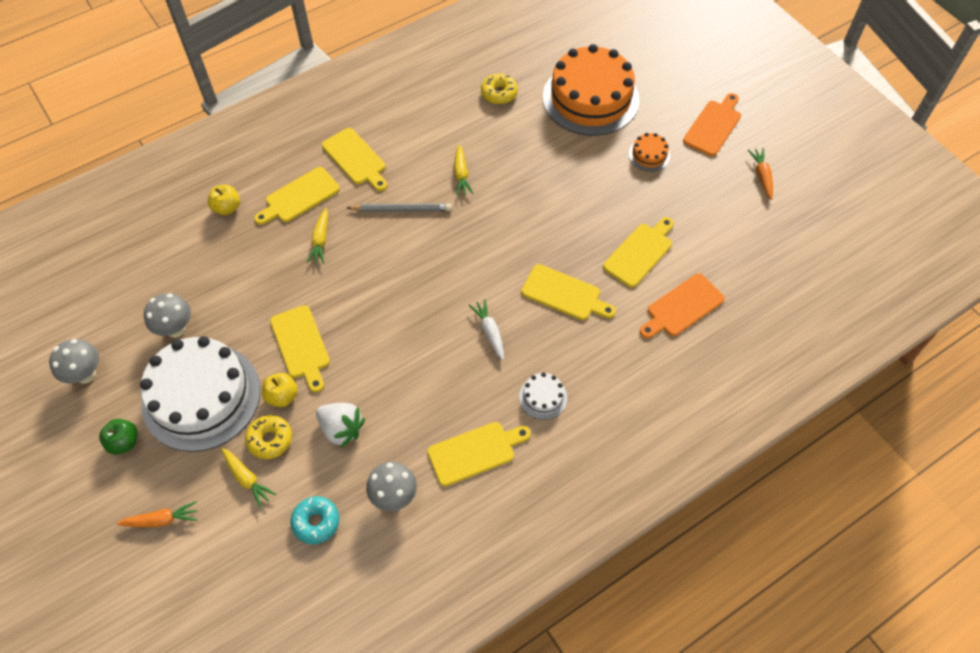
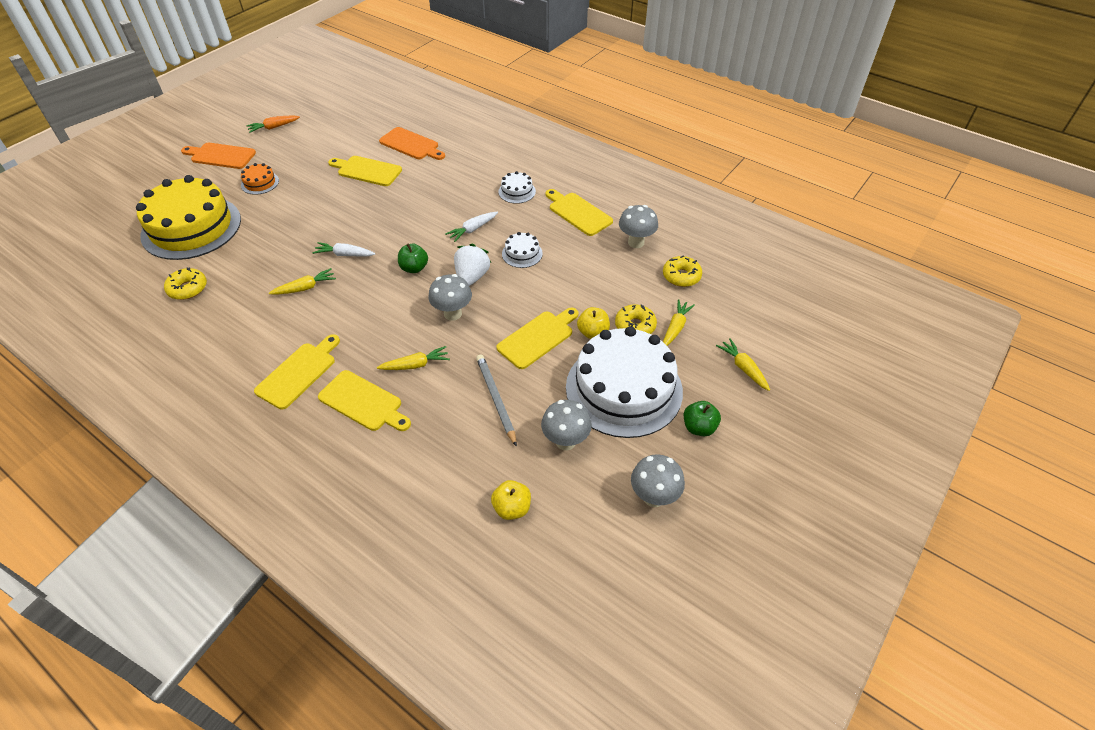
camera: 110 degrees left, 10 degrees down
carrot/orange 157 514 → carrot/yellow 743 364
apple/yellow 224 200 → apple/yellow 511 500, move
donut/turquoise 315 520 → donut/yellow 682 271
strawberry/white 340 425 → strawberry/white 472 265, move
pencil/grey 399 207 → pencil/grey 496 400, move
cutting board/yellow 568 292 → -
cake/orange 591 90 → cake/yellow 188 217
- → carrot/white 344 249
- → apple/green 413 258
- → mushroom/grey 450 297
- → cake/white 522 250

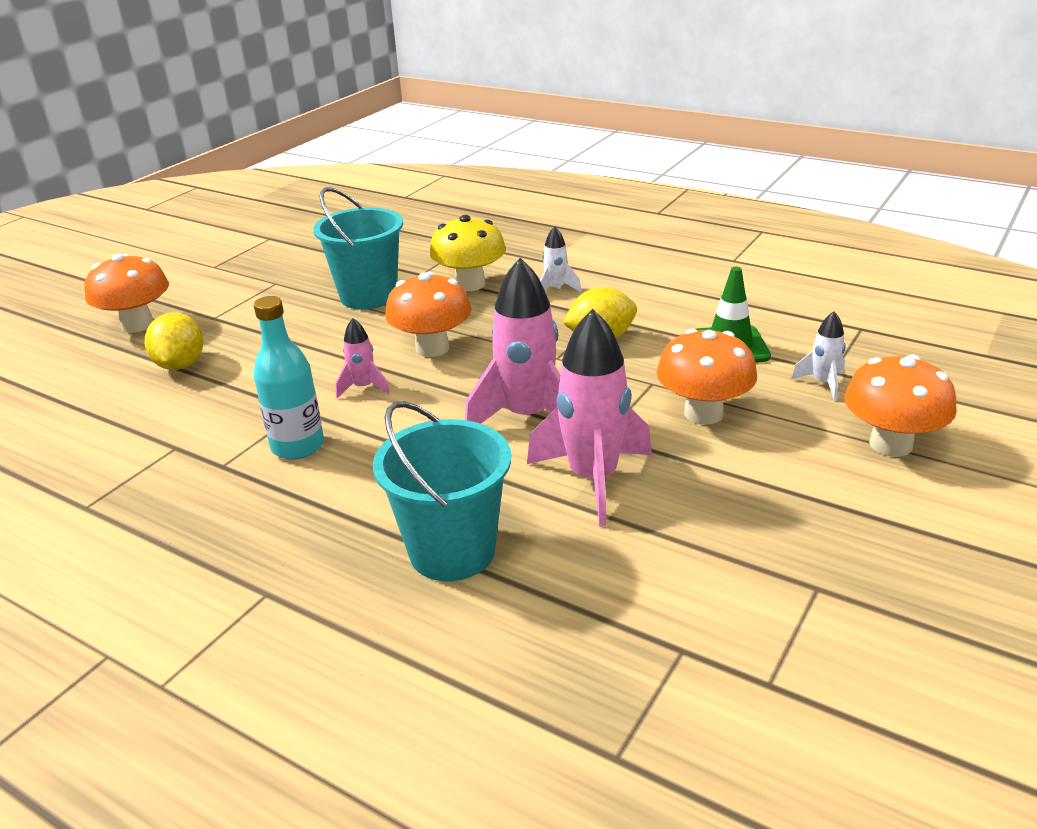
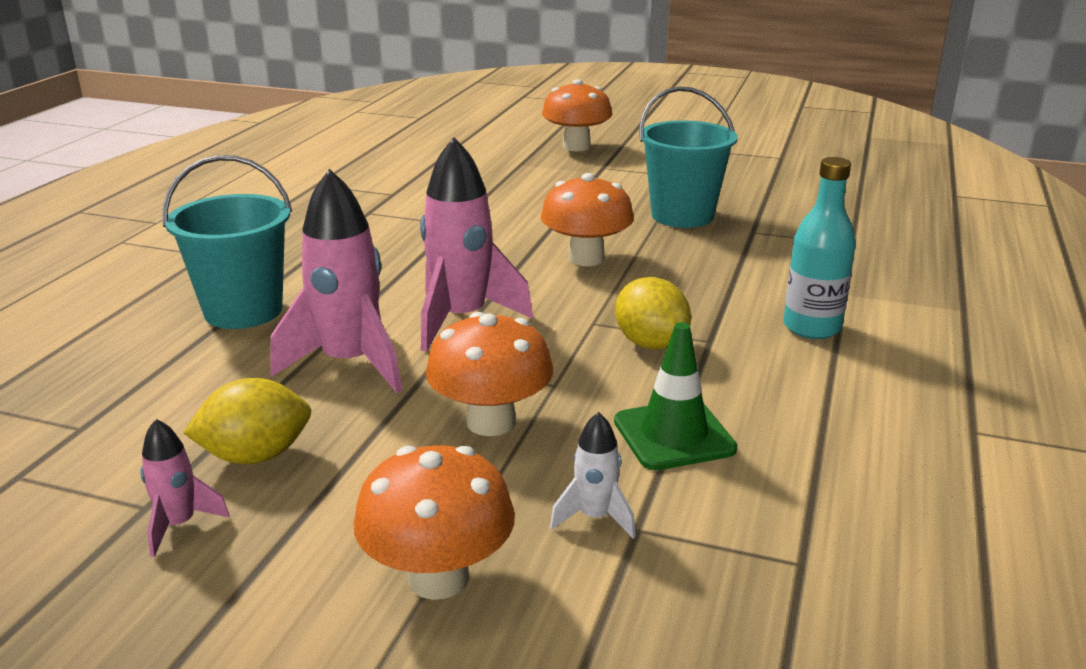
camera: 75 degrees right, 5 degrees down
lemon/yellow 174 341 → lemon/yellow 247 421, move
bottle/turquoise 289 378 → bottle/turquoise 819 248, move
rocket/pink 362 358 → rocket/pink 185 488, move
mushroom/yellow 467 253 → -
rocket/white 560 259 → -

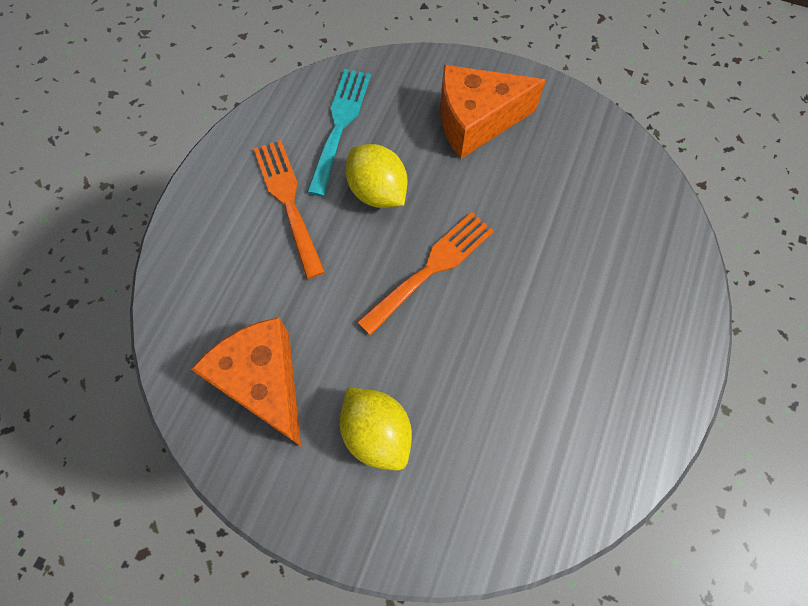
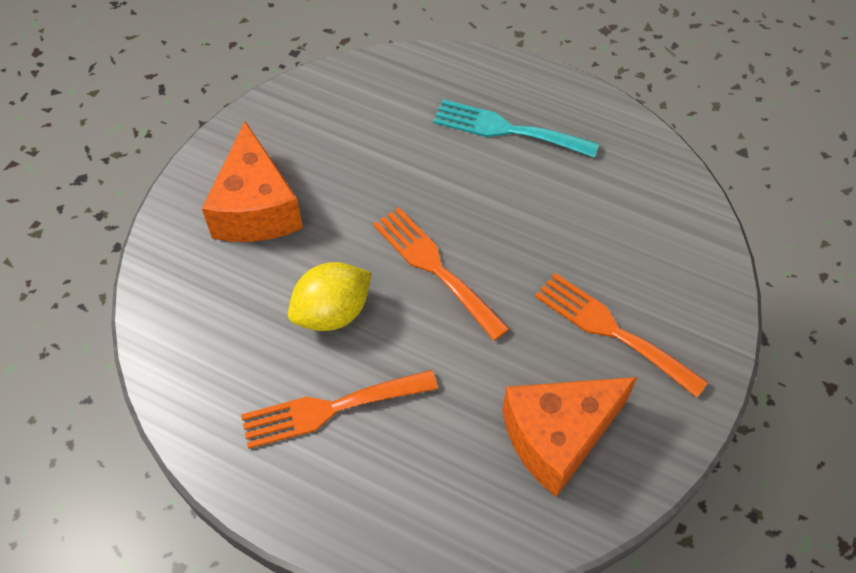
camera: 85 degrees left, 10 degrees down
fork/turquoise 339 133 → fork/turquoise 516 128, move
lemon/yellow 376 429 → fork/orange 621 335

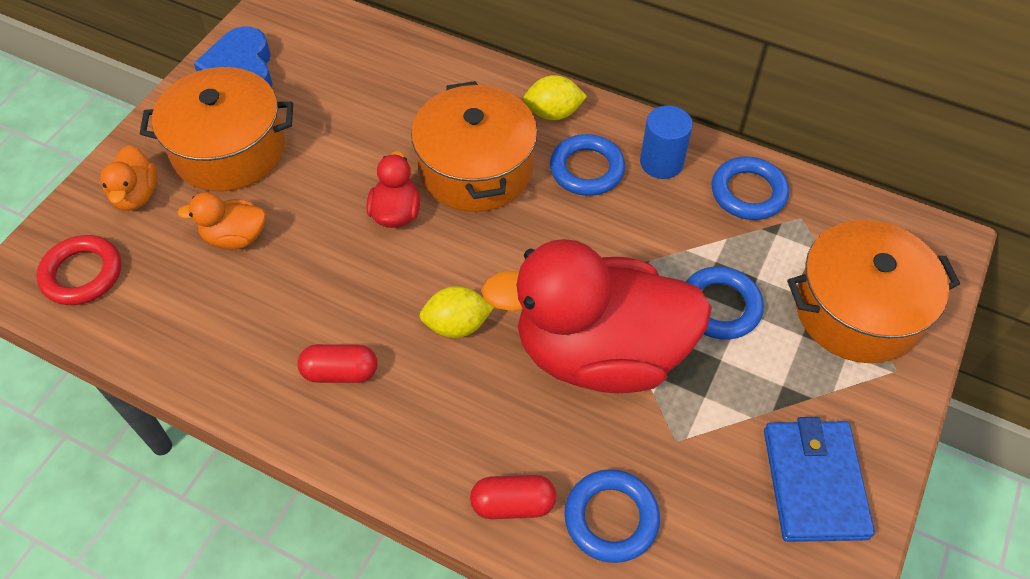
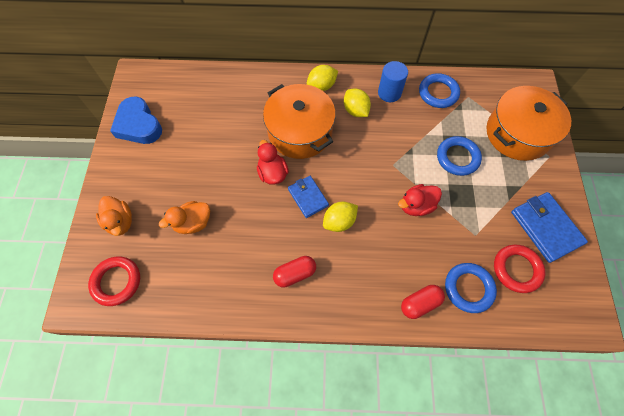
camera: 25 degrees left, 10 degrees up
pot/orange 216 129 → -
duck/red 596 316 → duck/red 420 200, x0.42
ring/blue 587 165 → lemon/yellow 357 102
- → wallet/blue 308 197
- → ring/red 519 269

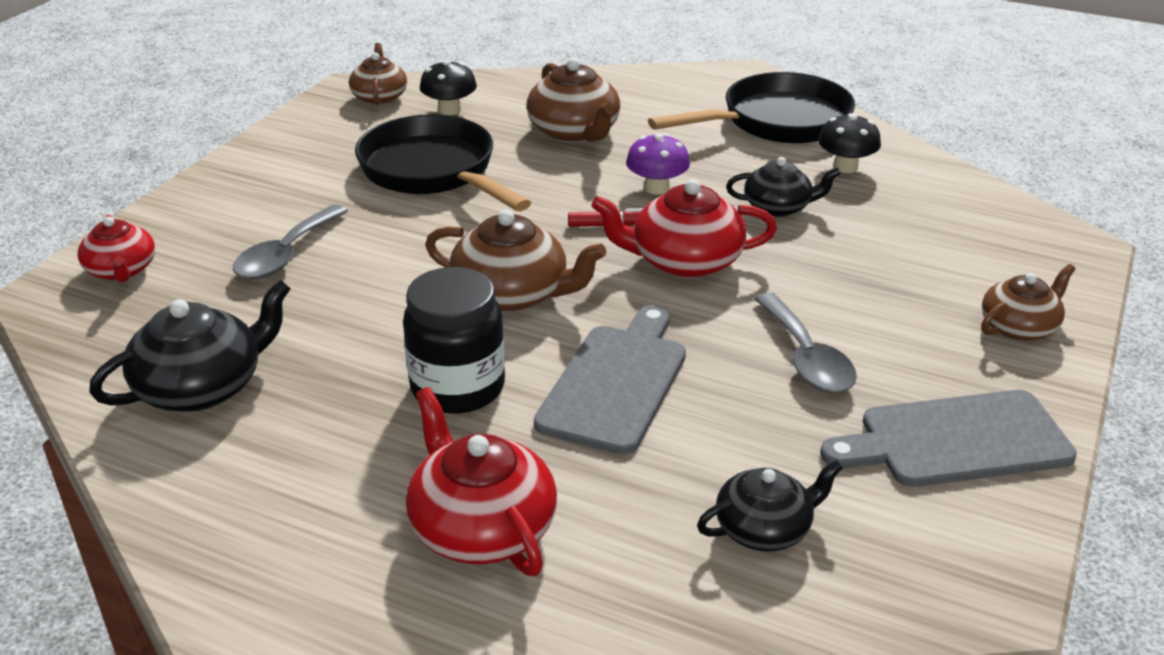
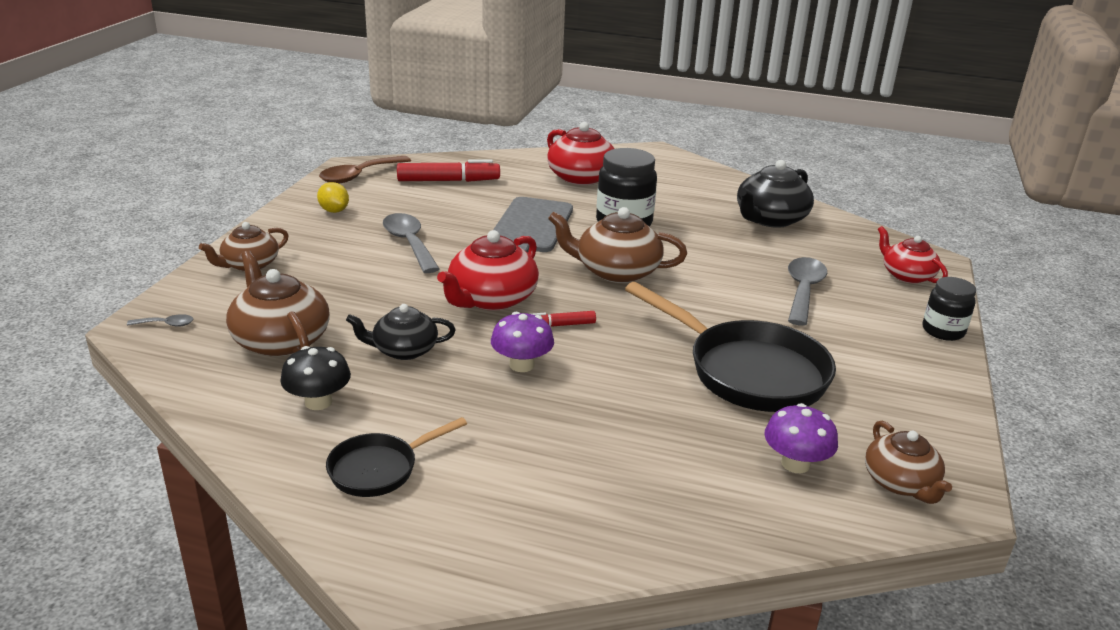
camera: 170 degrees right, 5 degrees down
mushroom/black 448 87 → mushroom/purple 801 438
teapot/brown 573 100 → teapot/brown 278 303, move
teapot/red 684 228 → teapot/red 488 270, 135 degrees clockwise
pan/black 751 107 → pan/black 396 457, x0.53
teapot/black 770 505 → marker/red 448 170
cutting board/grey 948 438 → lemon/yellow 333 197
- → spoon/grey 160 320
- → spoon/brown 365 169
- → jar/black 949 309

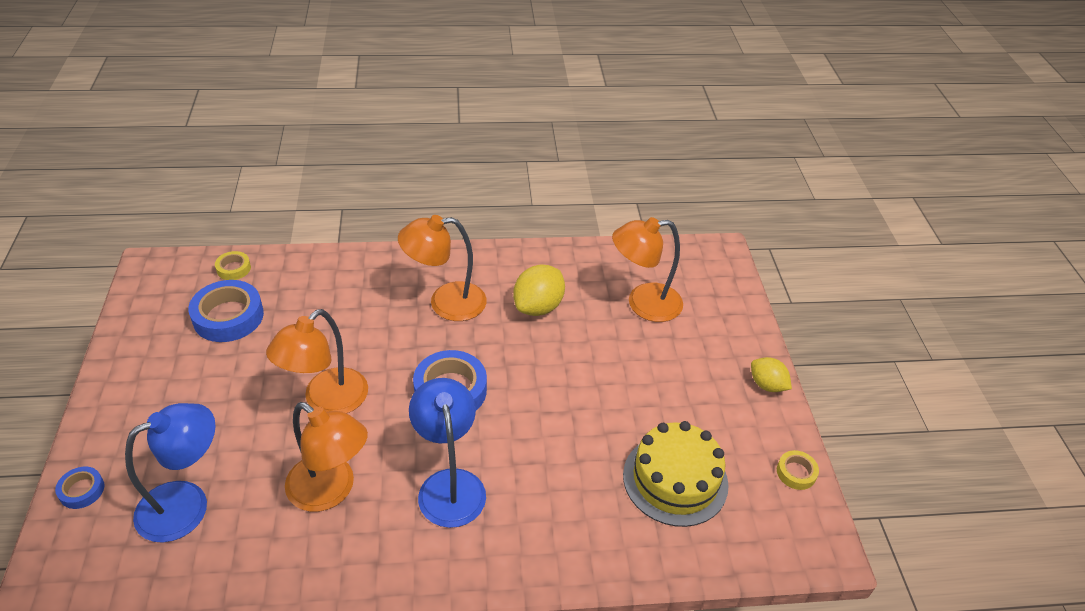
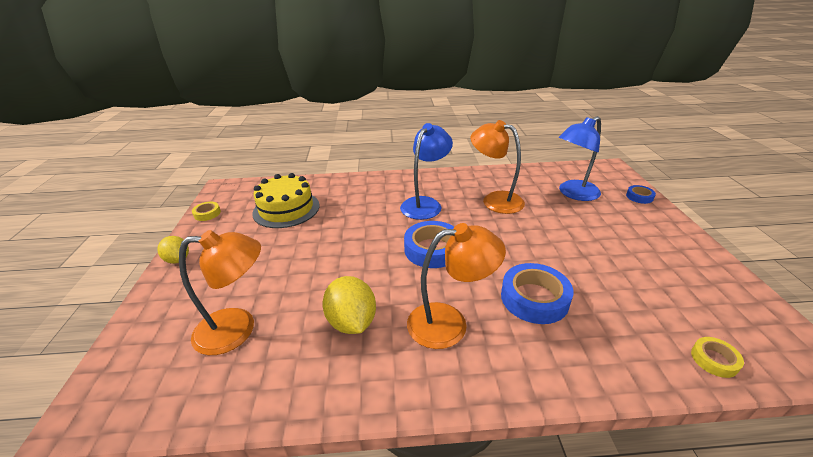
camera: 175 degrees left, 10 degrees down
tape/blue 226 311 → tape/blue 537 293, move
lamp/orange 317 361 → -
lamp/blue 447 453 → lamp/blue 426 171, 135 degrees counterclockwise
lemon/yellow 539 290 → lemon/yellow 349 305, 60 degrees counterclockwise

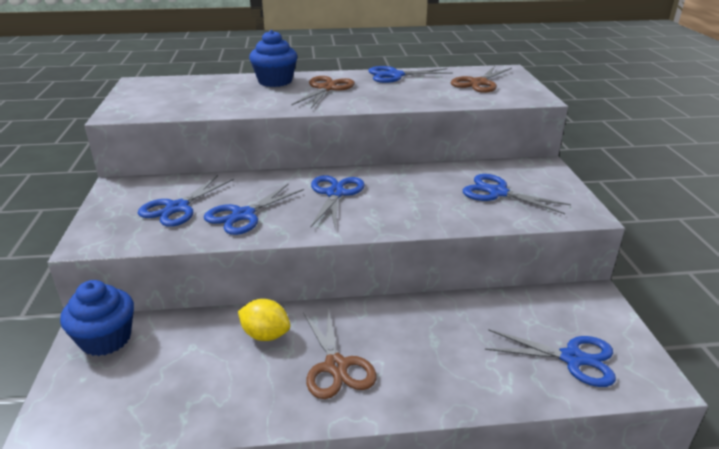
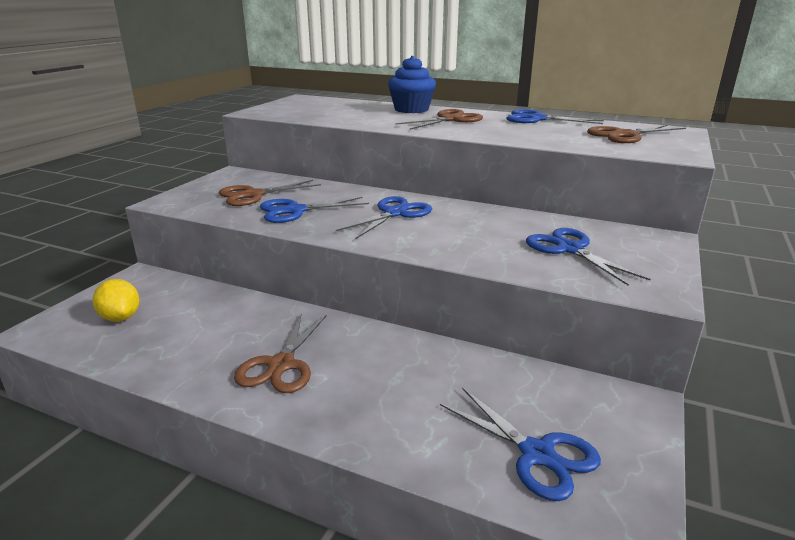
camera: 30 degrees right, 5 degrees down
cupcake/blue 97 318 → -
scissors/blue 186 201 → scissors/brown 269 193
lemon/yellow 264 320 → lemon/yellow 116 300, move

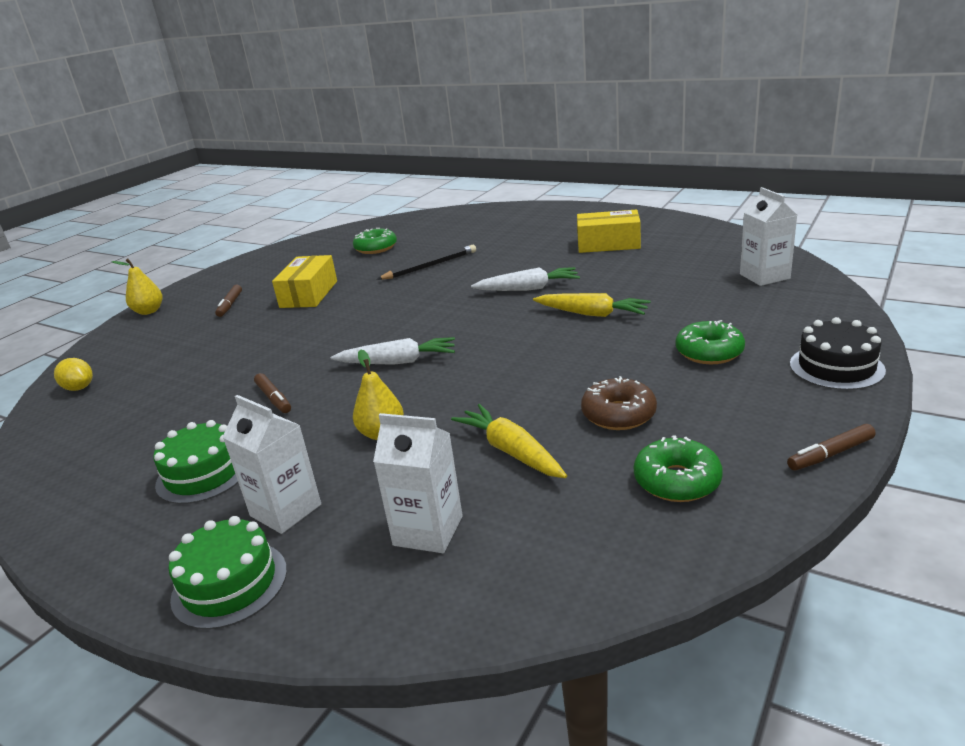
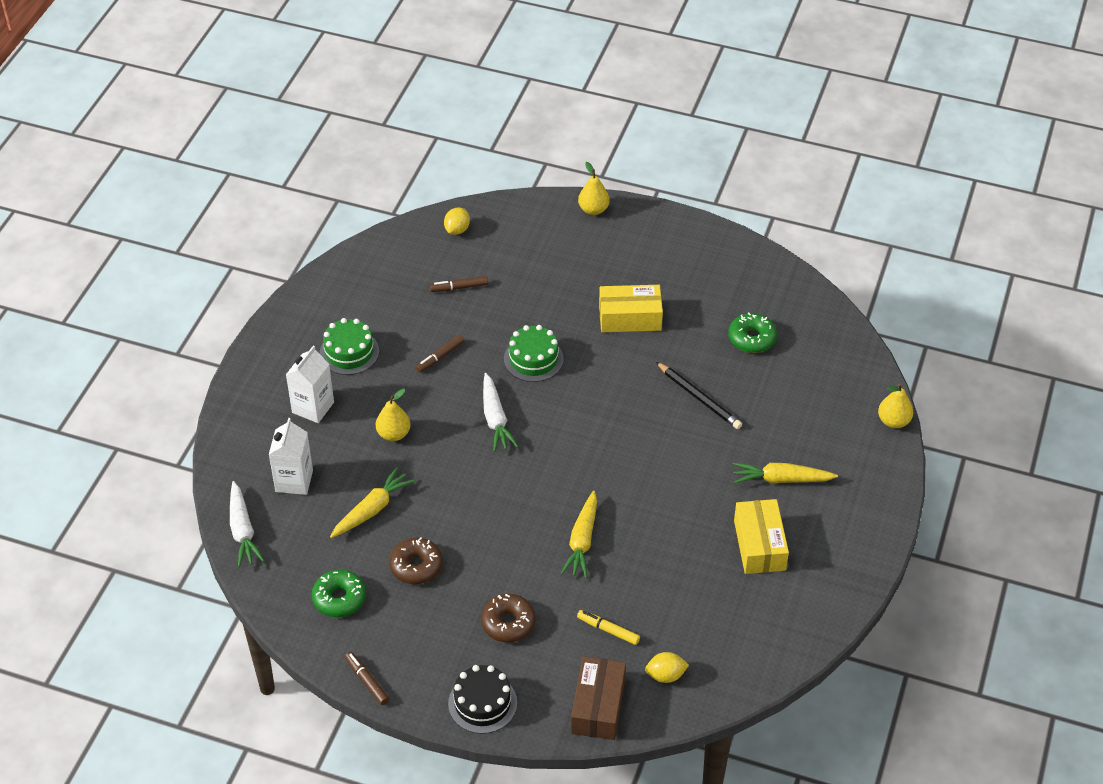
camera: 75 degrees right, 20 degrees up
cake/green 227 573 → cake/green 534 353, move
marker/brown 228 301 → marker/brown 459 284, move
carrot/white 525 279 → carrot/white 247 524, move
donut/green 710 342 → donut/brown 508 618
carton/white 768 236 → lemon/yellow 667 667
- → box/brown 598 698
- → marker/yellow 608 627
- → carrot/yellow 785 473
- → pear/yellow 895 406

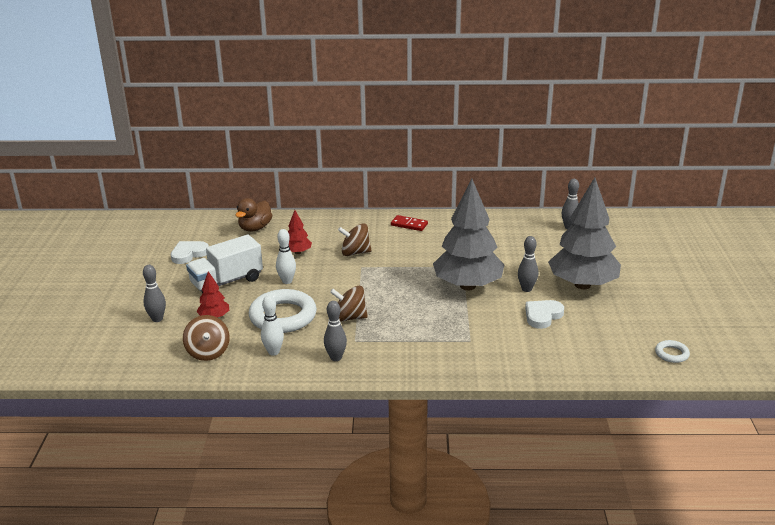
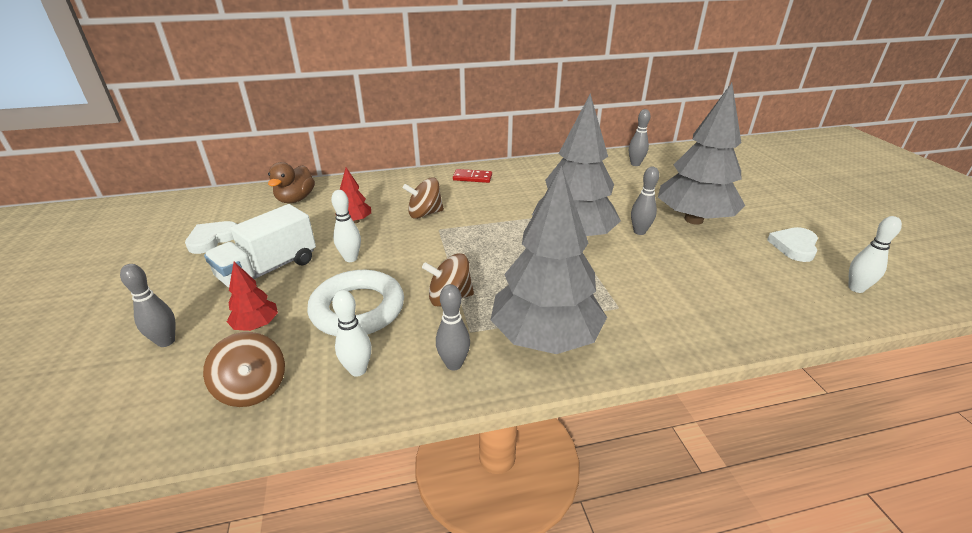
camera: 15 degrees left, 5 degrees up
heart/white 544 314 → heart/white 792 244, move
ring/white 672 351 → bowling pin/white 875 254
- → tree/grey 549 259

